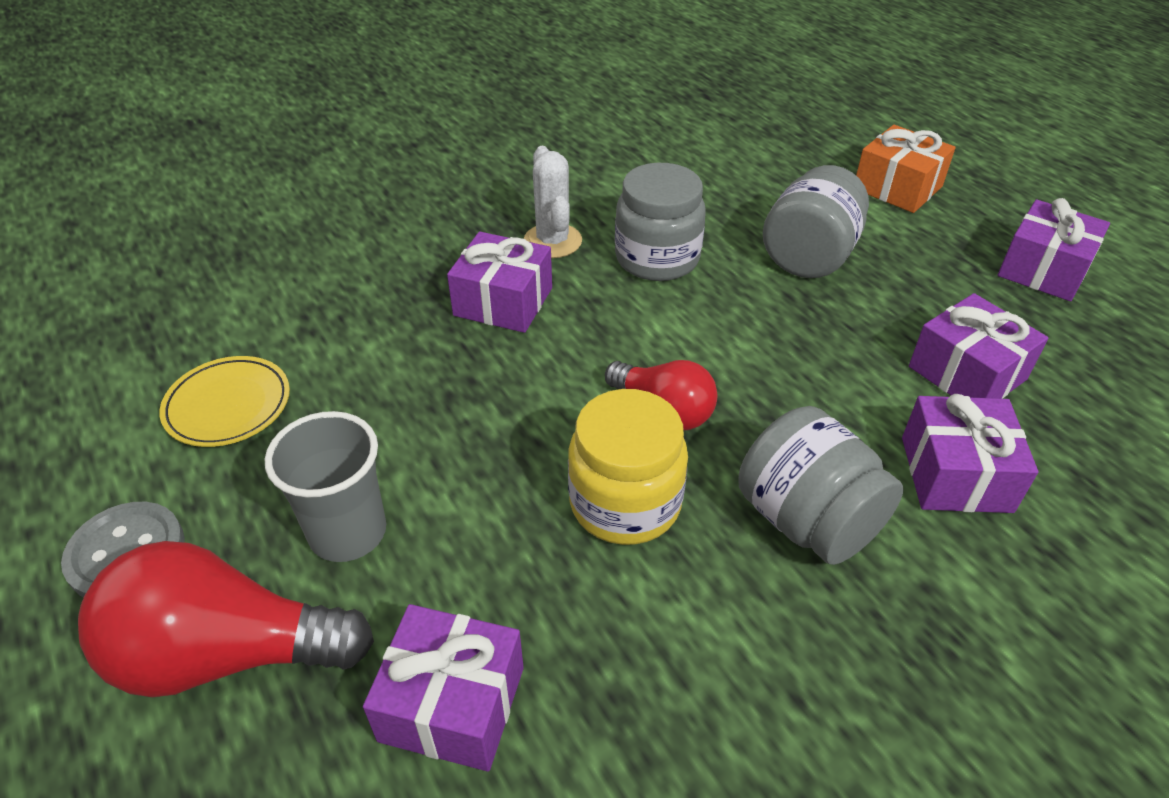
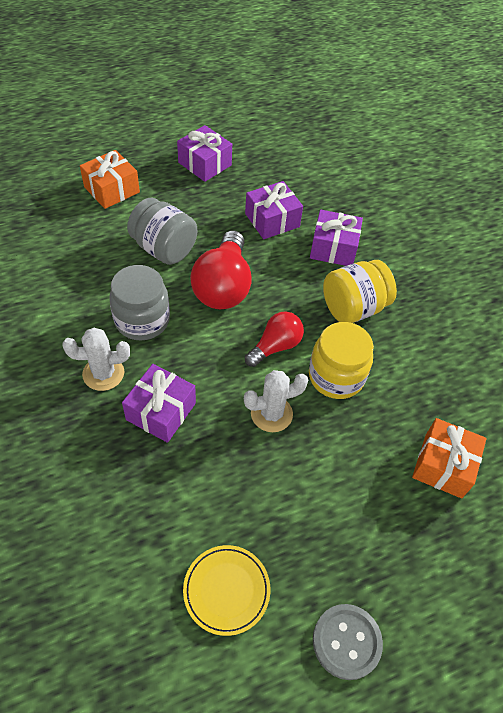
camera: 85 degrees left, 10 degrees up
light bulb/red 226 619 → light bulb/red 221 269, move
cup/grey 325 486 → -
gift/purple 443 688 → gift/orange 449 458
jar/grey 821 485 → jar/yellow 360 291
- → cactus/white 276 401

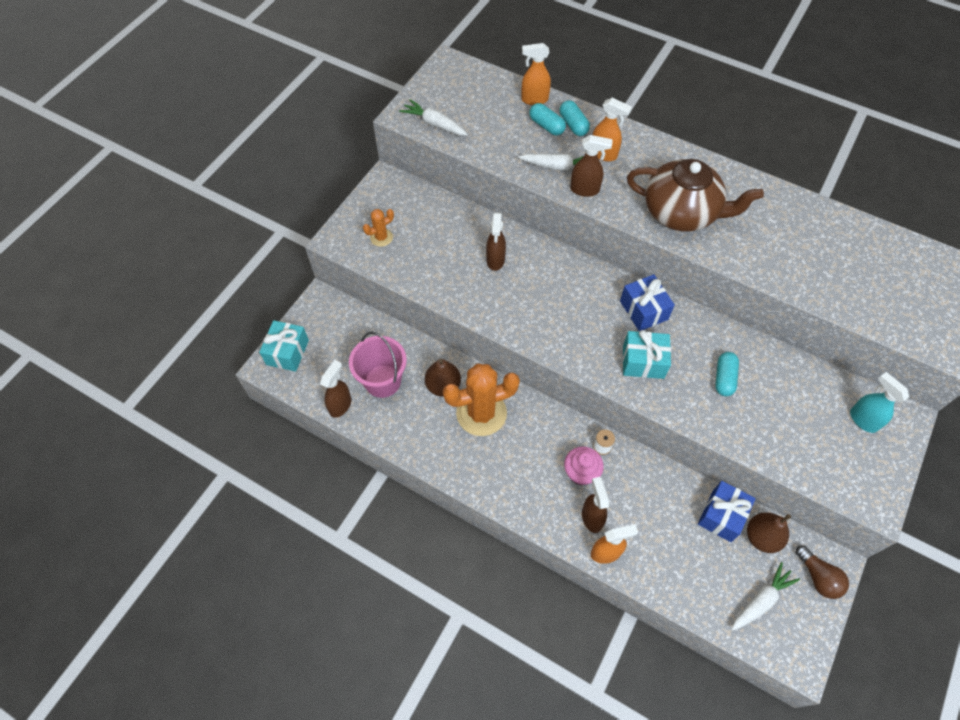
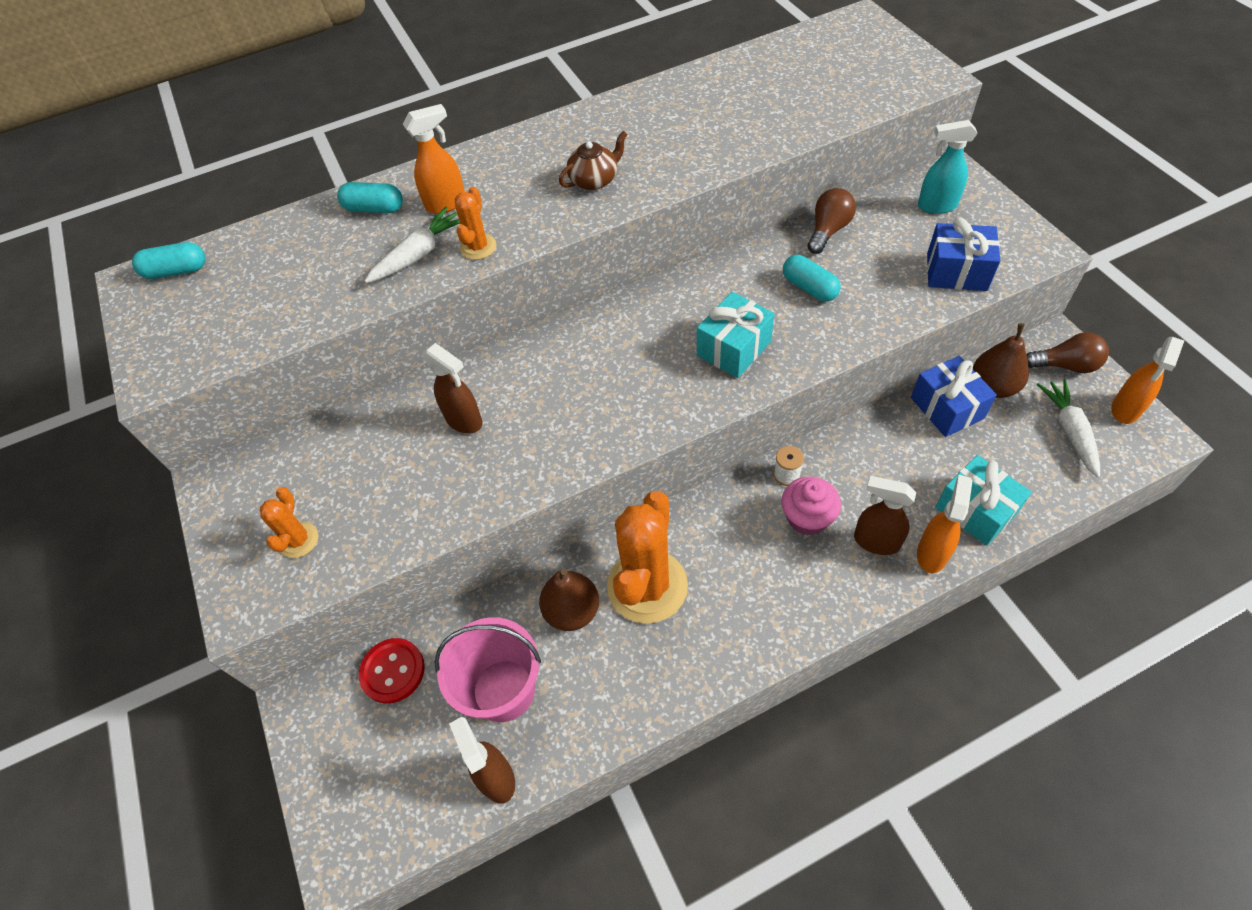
camera: 50 degrees left, 5 degrees down
gift/turquoise 284 346 → gift/turquoise 983 500, move
carrot/white 433 117 → -
spray bottle/orange 536 74 → spray bottle/orange 1147 380, move
capsule/turquoise 547 119 → capsule/turquoise 168 260, move
spray bottle/brown 591 166 → cactus/orange 476 223
gift/blue 647 302 → gift/blue 963 254, move
teapot/brown 695 195 → teapot/brown 593 160, x0.46
- → button/red 392 671
- → light bulb/brown 831 221

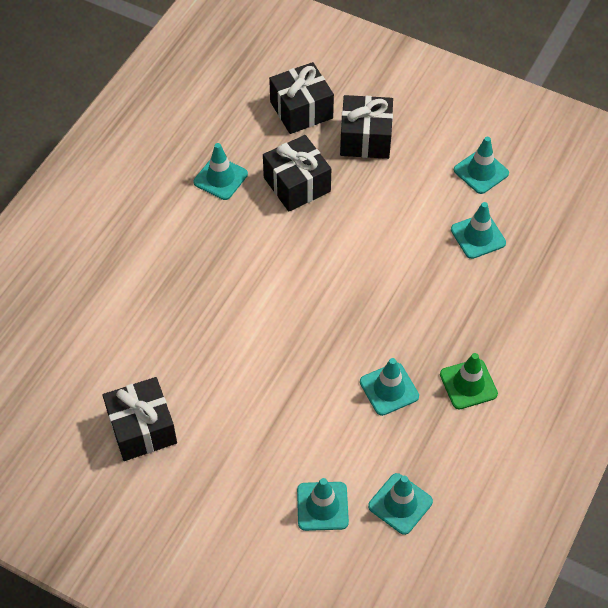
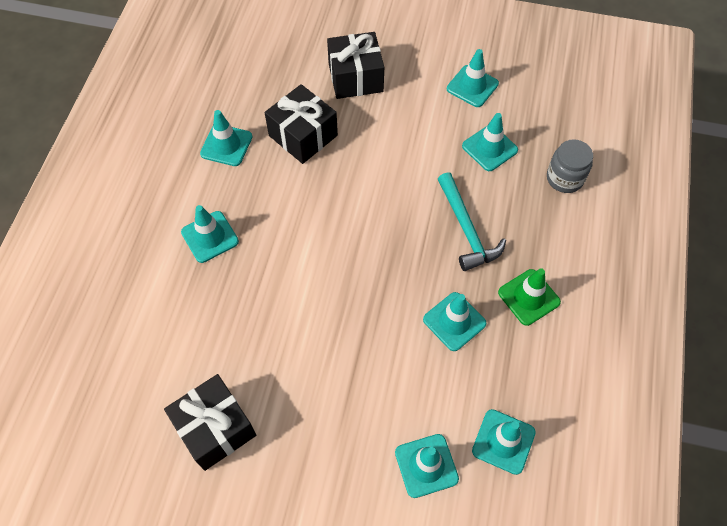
camera: 15 degrees left, 5 degrees up
gift/black 301 98 → -
- → traffic cone/turquoise 210 234
- → hammer/turquoise 472 221
- → jar/grey 570 166

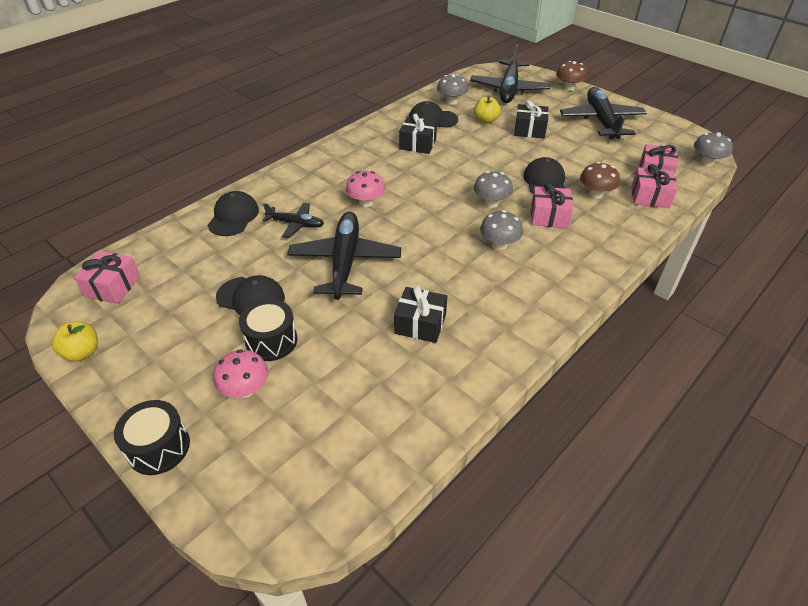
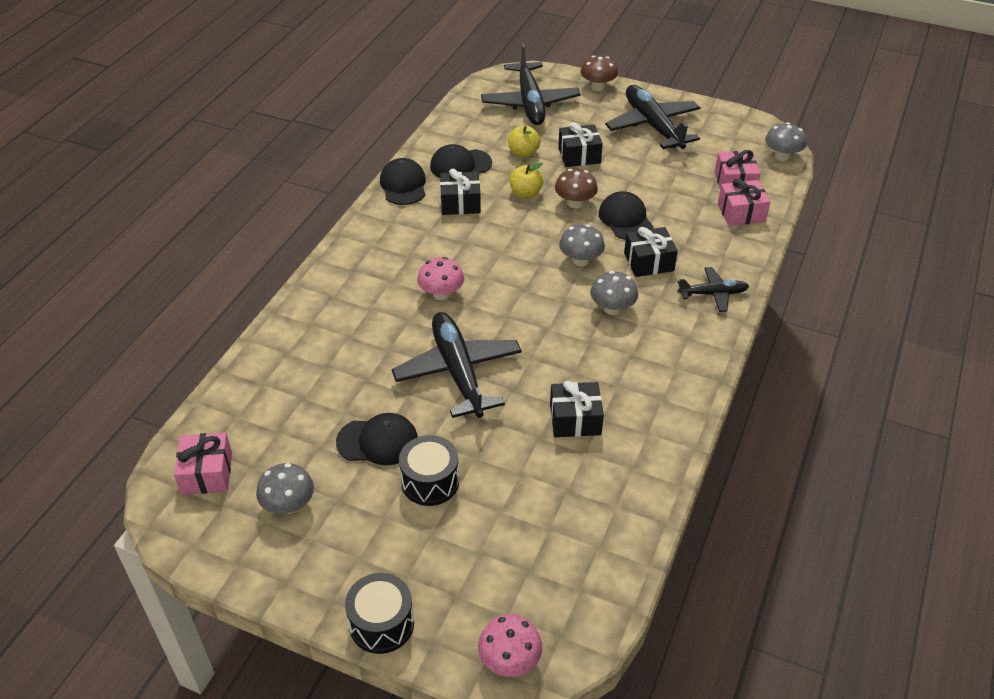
camera: 20 degrees left, 0 degrees up
apple/yellow 75 341 → apple/yellow 526 181, move
cap/black 233 213 → cap/black 403 181, move
mushroom/pink 240 373 → mushroom/pink 510 645, move
plane/black 293 220 → plane/black 713 289, move
mushroom/grey 452 89 → mushroom/grey 285 488, move
gift/pink 552 205 → gift/black 651 252
mushroom/brown 600 180 → mushroom/brown 576 188, move

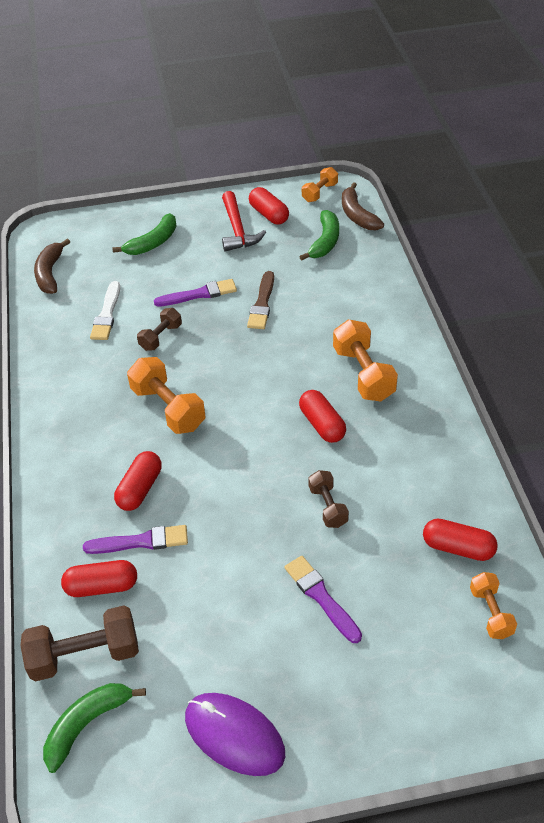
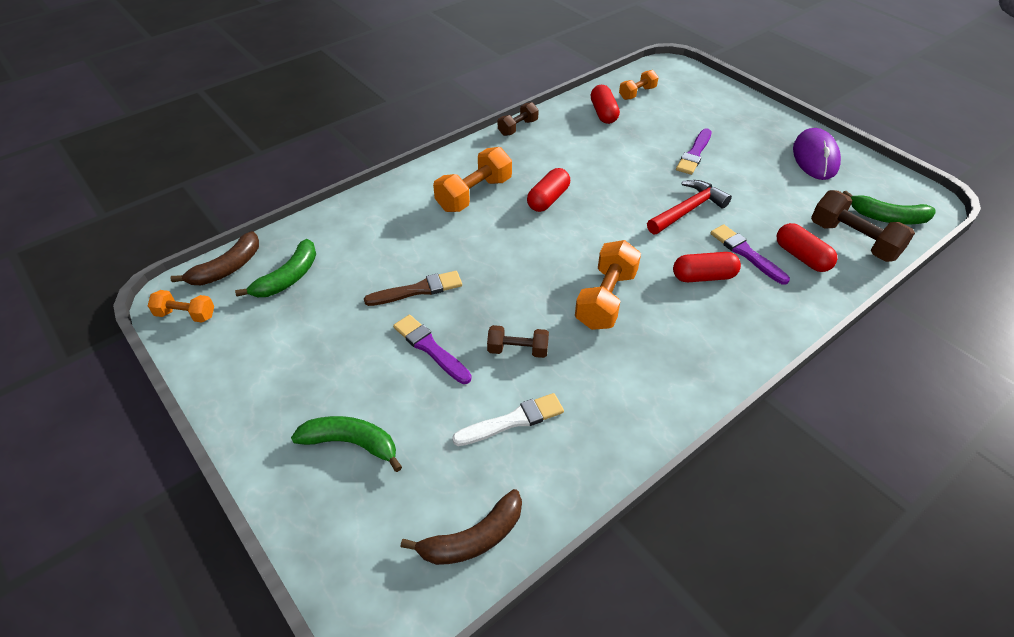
camera: 120 degrees left, 0 degrees up
hammer/red 244 221 → hammer/red 689 207, move
capsule/red 269 205 → -
banana/green 319 235 → banana/green 275 268, 135 degrees clockwise
dumbbell/brown 329 499 → dumbbell/brown 518 119, move

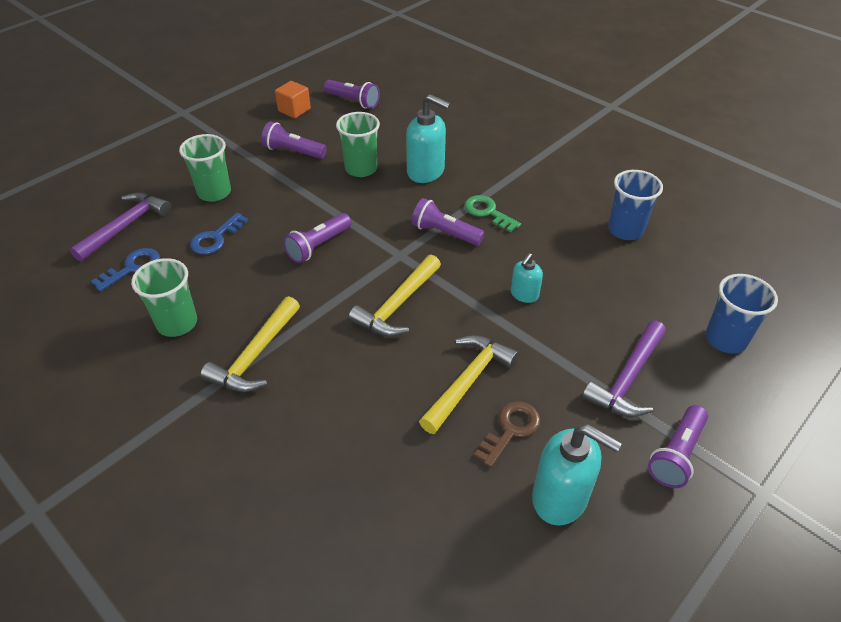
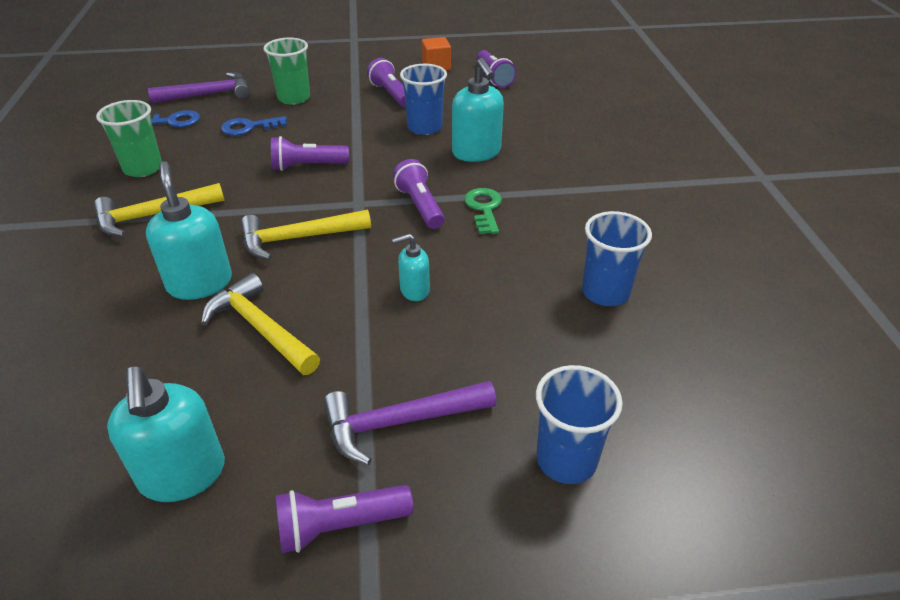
camera: 40 degrees right, 5 degrees down
cup/green 358 144 → cup/blue 423 99
hammer/yellow 469 384 → hammer/yellow 260 324, 120 degrees counterclockwise
key/brown 507 434 → -
- → soap dispenser/turquoise 189 230

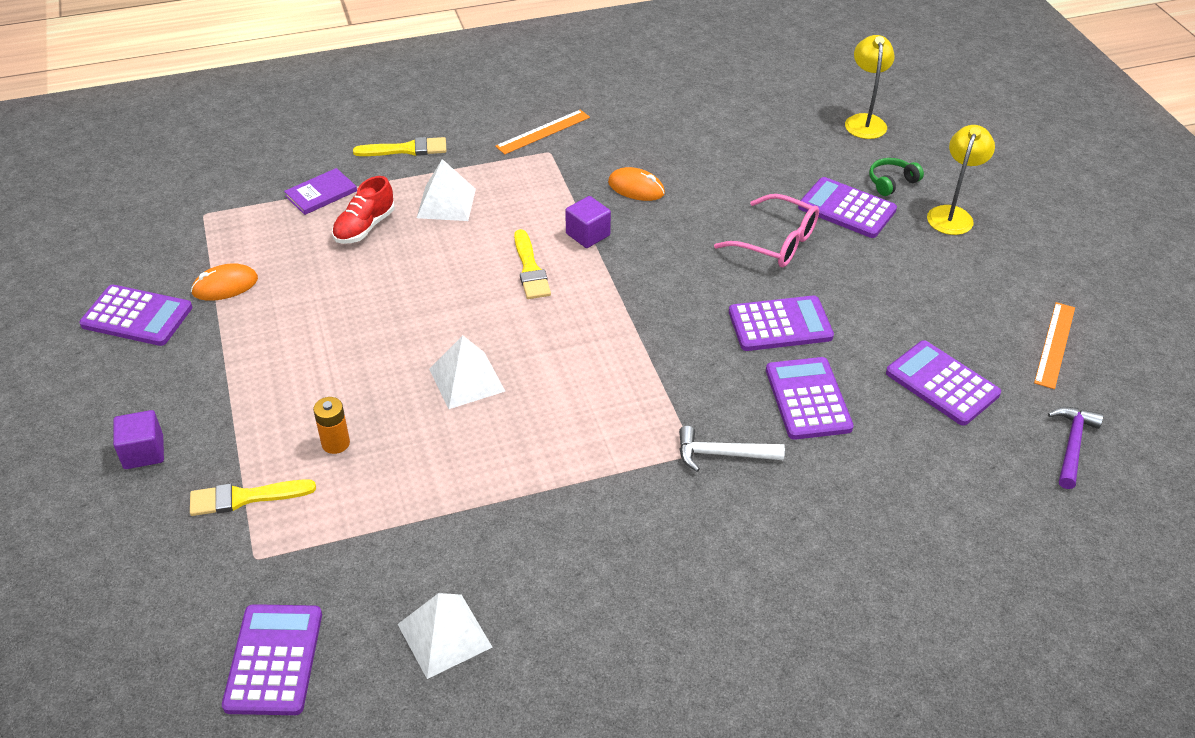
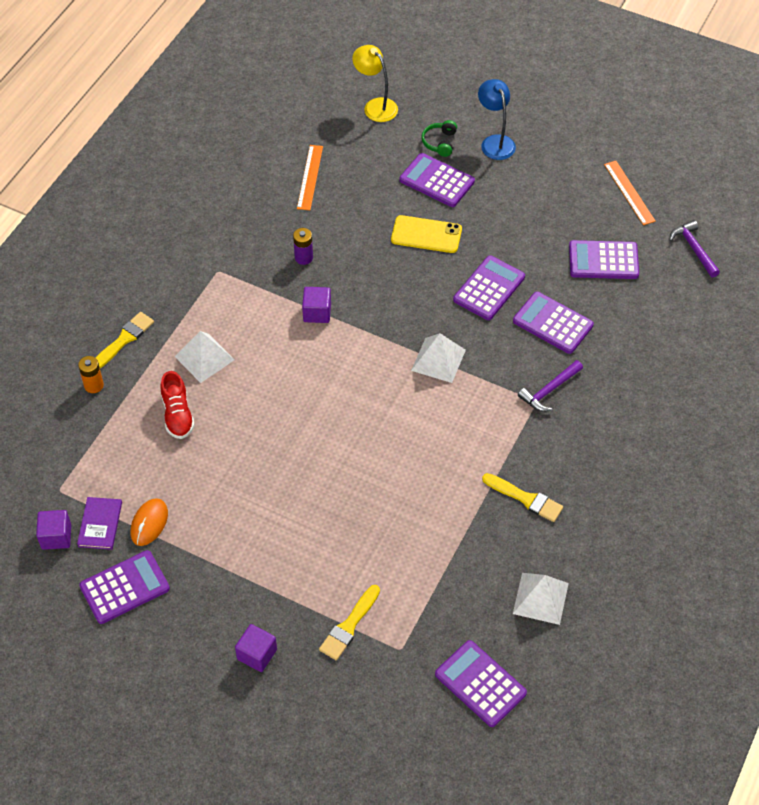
camera: 45 degrees left, 10 degrees up
book/purple 320 191 → book/purple 99 523, move
battery/orange 331 425 → battery/orange 91 374, move
pyramid/white 467 372 → pyramid/white 438 358, move
ruler/orange 542 132 → ruler/orange 310 177, move
brush/yellow 532 264 → brush/yellow 522 497, move
mouse/orange 636 184 → battery/purple 303 246
hammer/white 732 449 → hammer/purple 550 386
glasses/pink 766 230 → phone/yellow 426 234
calculator/purple 847 207 → calculator/purple 437 180, 45 degrees clockwise
lamp/yellow 961 180 → lamp/blue 497 119
- → cube/purple 53 530

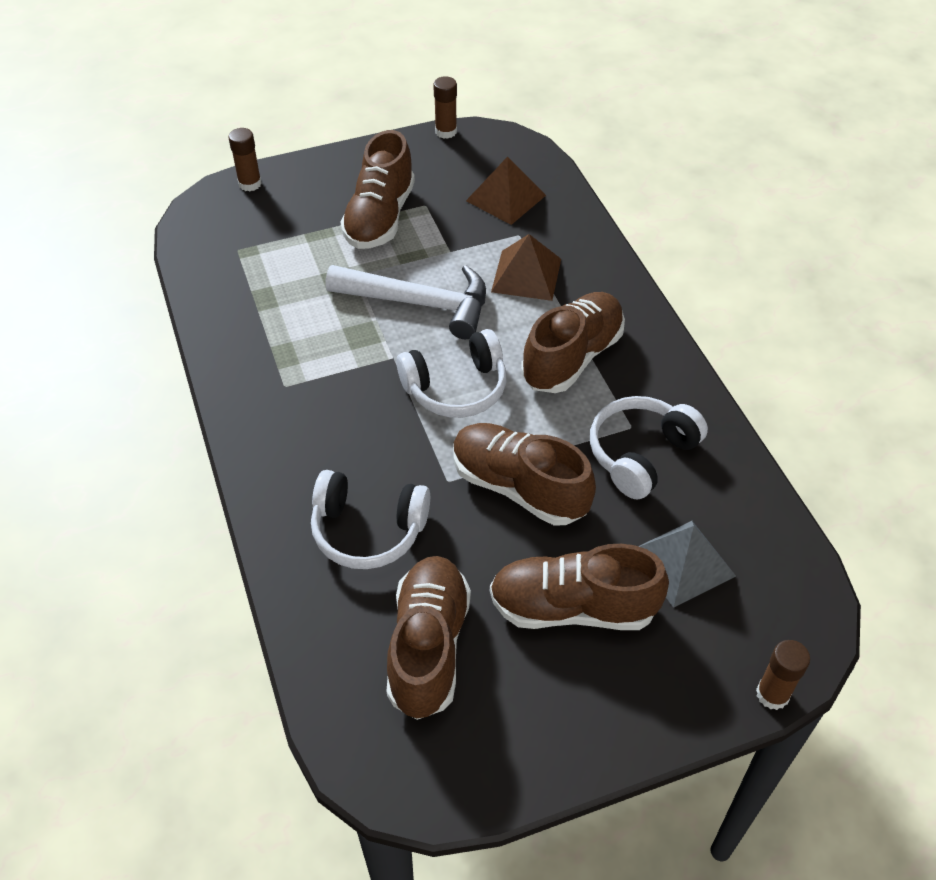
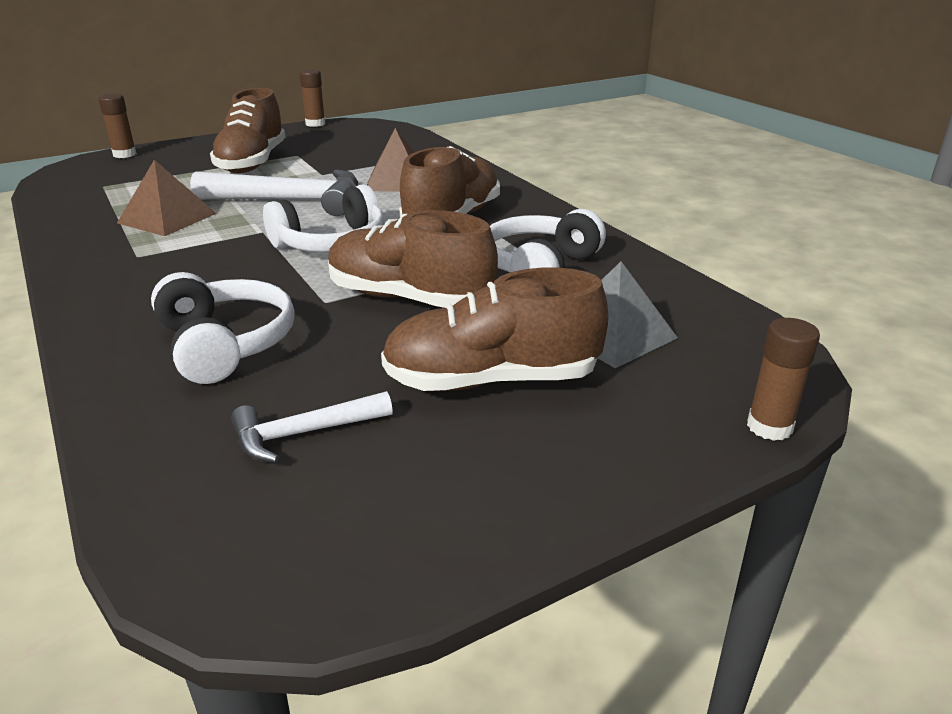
camera: 10 degrees left, 20 degrees down
headphones/white 370 519 → headphones/white 223 328, 120 degrees counterclockwise
shoe/brown 429 638 → hammer/white 312 427
pyramid/brown 506 190 → pyramid/brown 167 198, move

